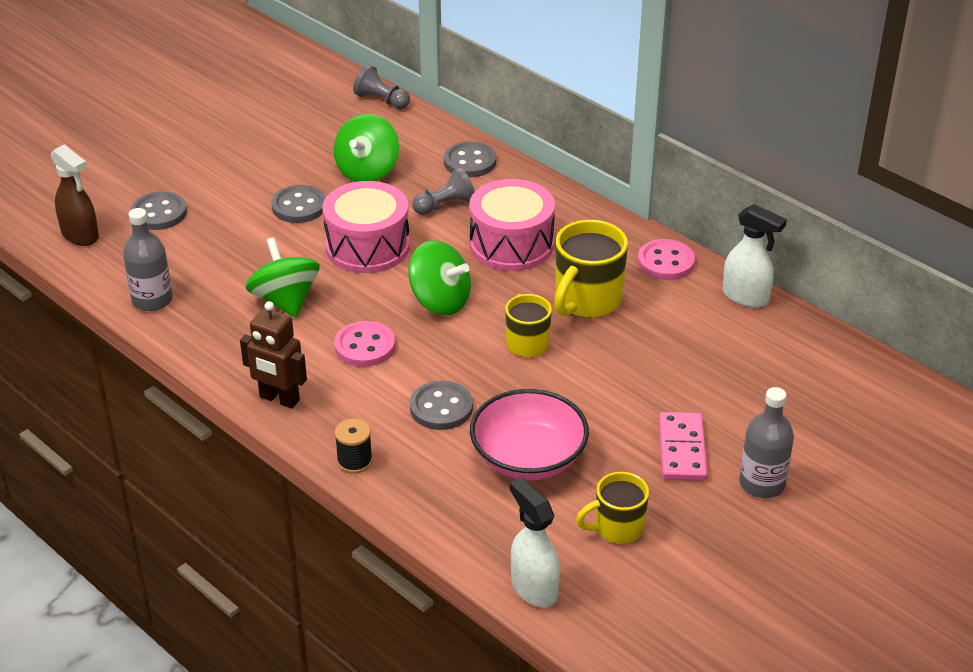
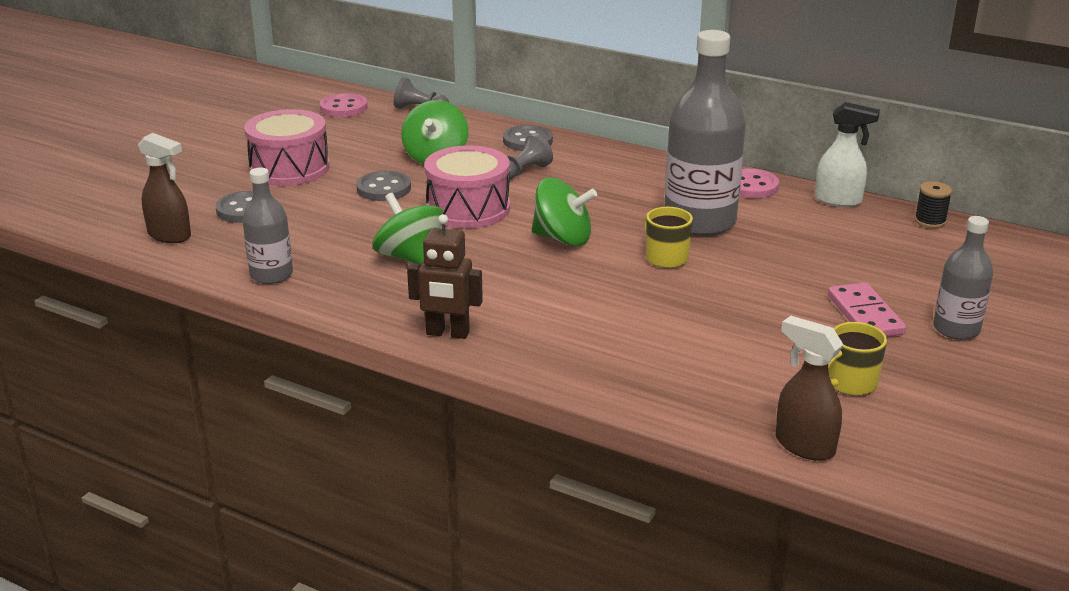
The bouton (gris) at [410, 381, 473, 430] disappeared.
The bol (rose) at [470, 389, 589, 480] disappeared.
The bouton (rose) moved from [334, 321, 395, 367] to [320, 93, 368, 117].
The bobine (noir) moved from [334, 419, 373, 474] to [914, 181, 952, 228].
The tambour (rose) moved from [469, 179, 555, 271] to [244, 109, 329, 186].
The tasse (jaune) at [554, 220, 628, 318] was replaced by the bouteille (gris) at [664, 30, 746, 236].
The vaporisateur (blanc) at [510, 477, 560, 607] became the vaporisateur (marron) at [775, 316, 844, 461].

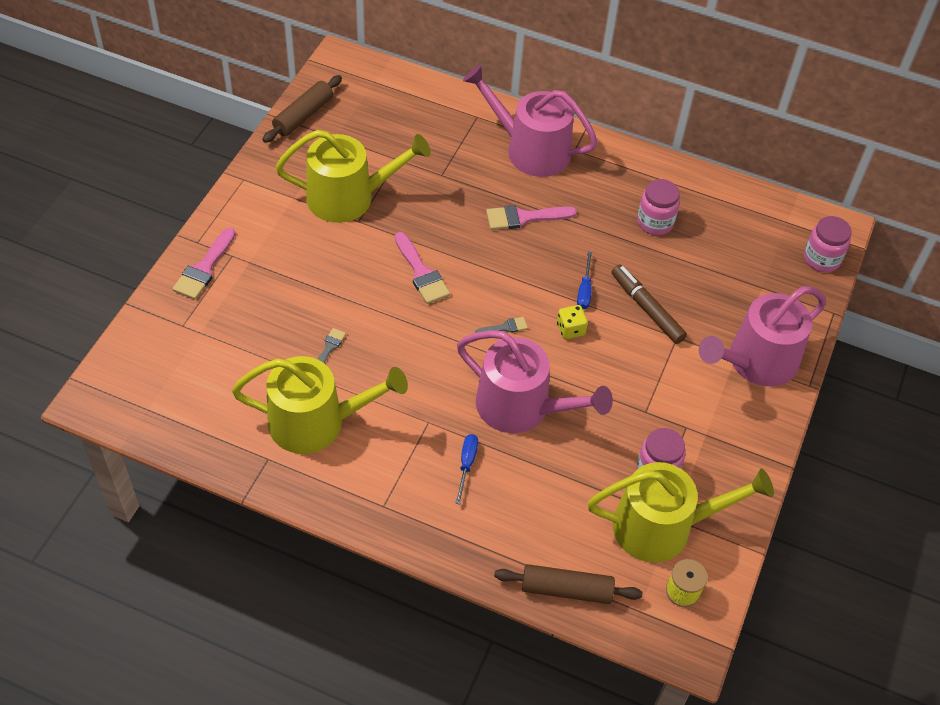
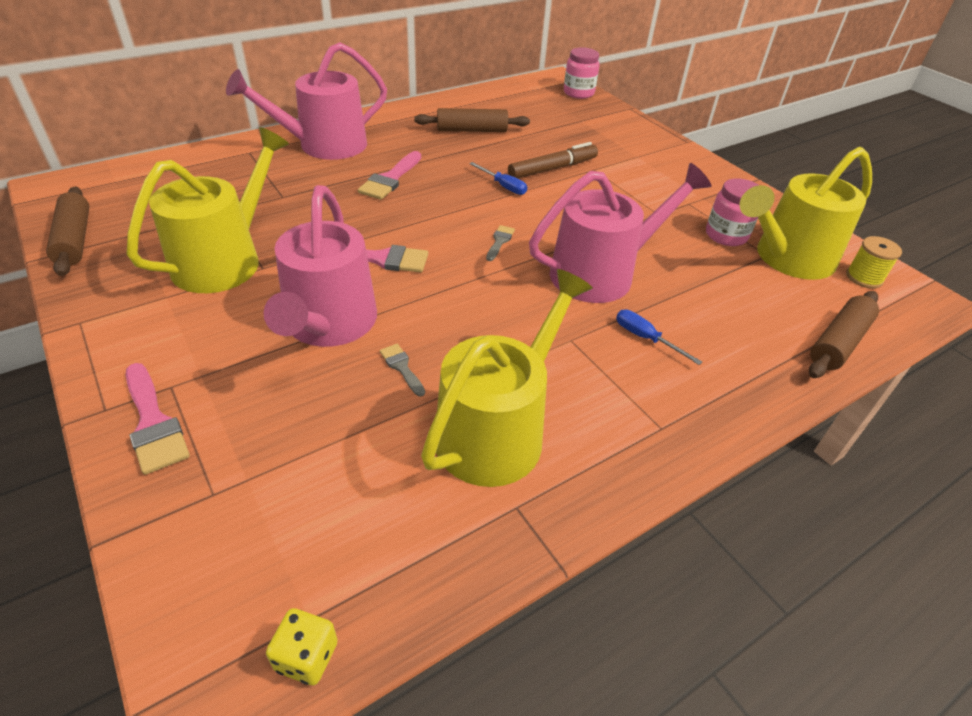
The dé (jaune) moved from [557, 305, 588, 339] to [266, 608, 338, 685].
The arrosoir (rose) moved from [699, 286, 826, 386] to [264, 185, 377, 347].
The bocal (rose) at [637, 179, 680, 235] was replaced by the rouleau à pâtisserie (marron) at [414, 108, 530, 132].
The arrosoir (jaune) at [588, 462, 774, 563] turned 150 degrees counterclockwise.
The feutre (marron) at [611, 265, 687, 344] turned 150 degrees clockwise.

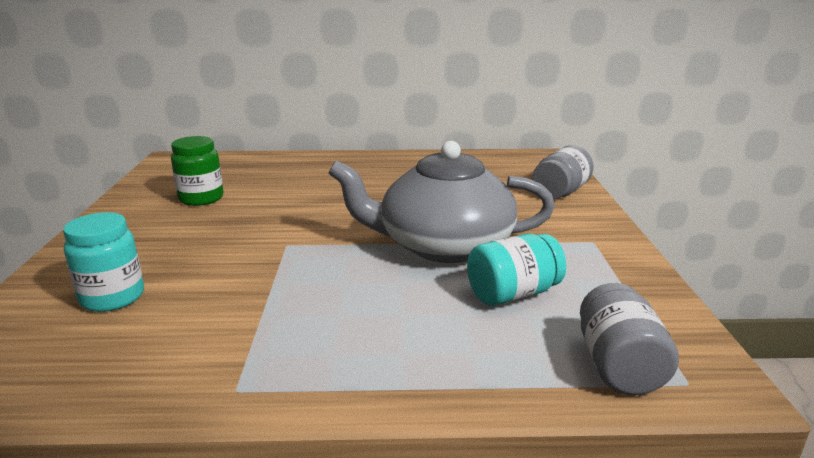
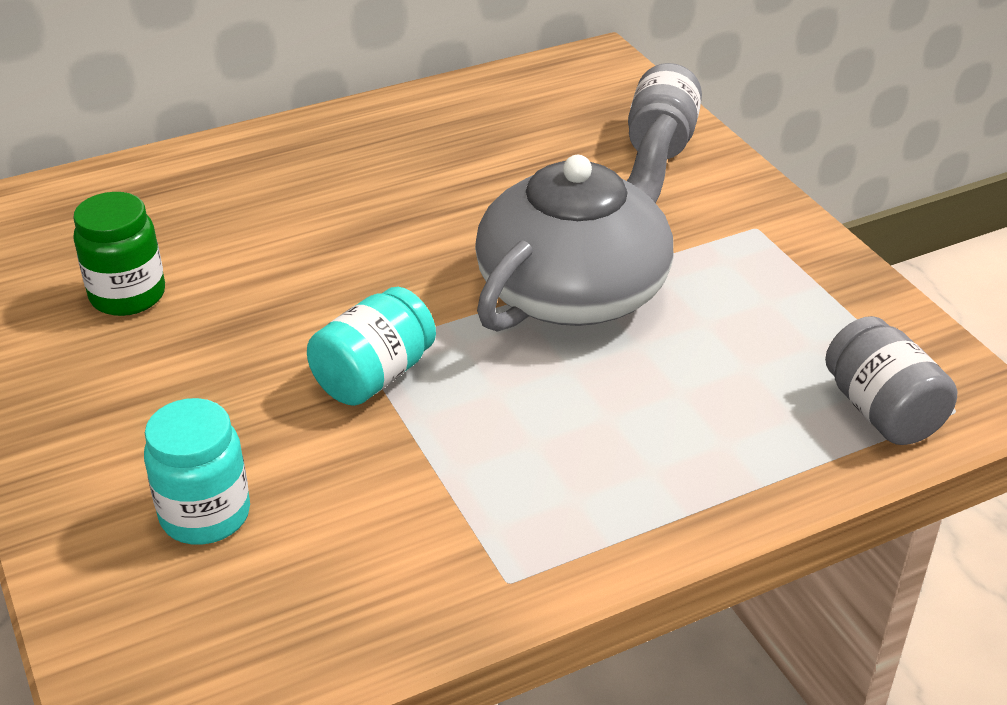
The bocal (turquoise) moved from [467, 234, 566, 306] to [307, 287, 436, 406].
The théière (gris) at [328, 141, 555, 263] turned 150 degrees clockwise.

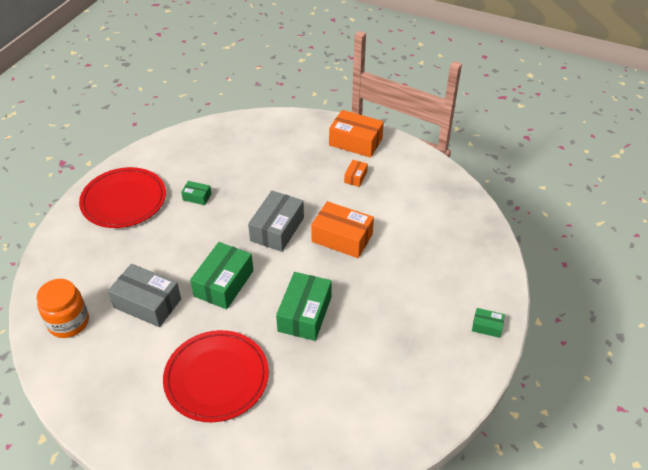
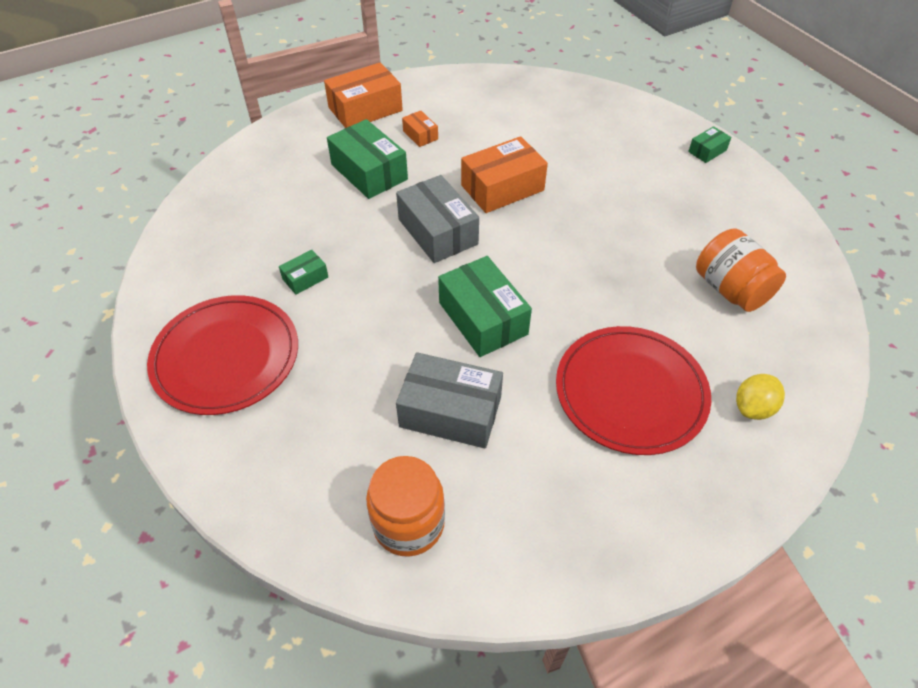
The bocal (orange) at [696, 229, 786, 312] appeared.
The citron (jaune) at [736, 374, 785, 420] appeared.
The boîte (vert) moved from [276, 272, 332, 341] to [327, 119, 408, 199].
The boîte (gris) at [108, 264, 181, 327] turned 45 degrees clockwise.

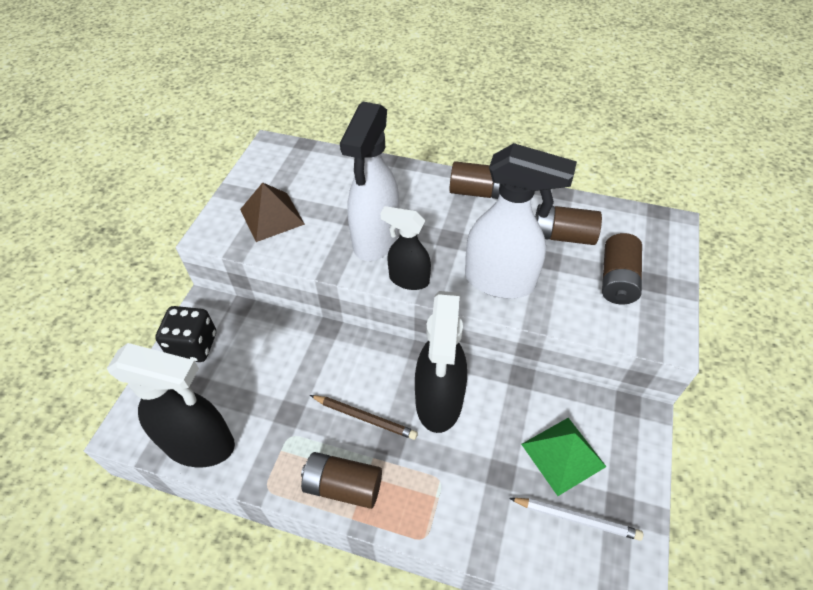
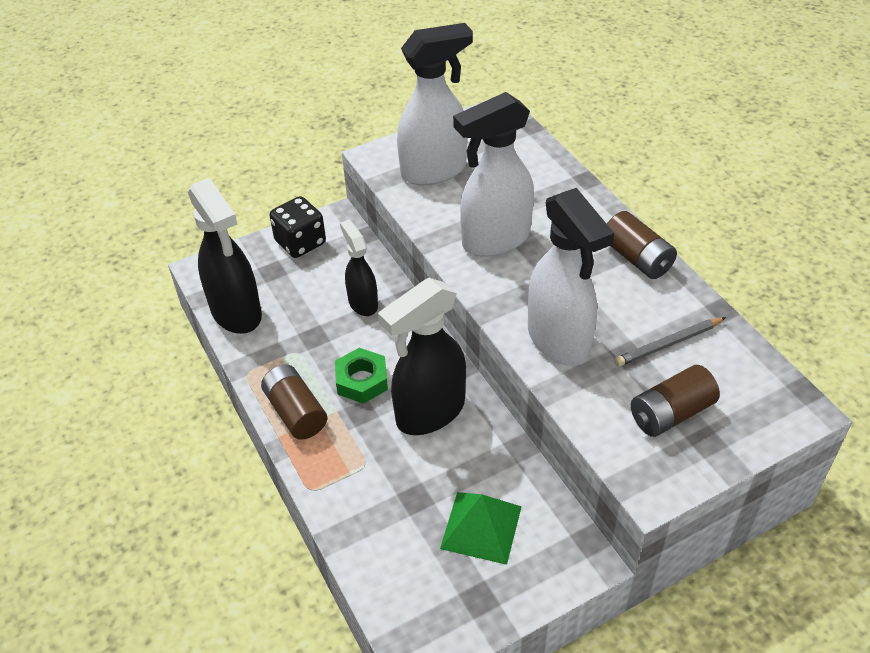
The crayon (blanc) at [509, 498, 643, 541] disappeared.
The vaporisateur (noir) moved from [381, 206, 431, 290] to [340, 220, 378, 316].
The pyramide (marron) at [240, 182, 305, 242] was replaced by the vaporisateur (blanc) at [397, 23, 473, 185].
The crayon (marron) at [310, 395, 418, 440] was replaced by the écrou (vert) at [335, 348, 388, 404].
The pile (marron) at [535, 204, 602, 245] was replaced by the crayon (gris) at [614, 317, 726, 367].

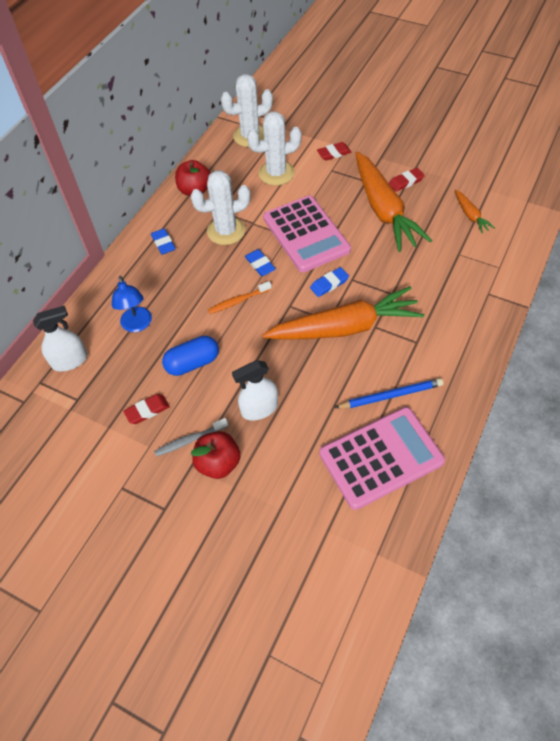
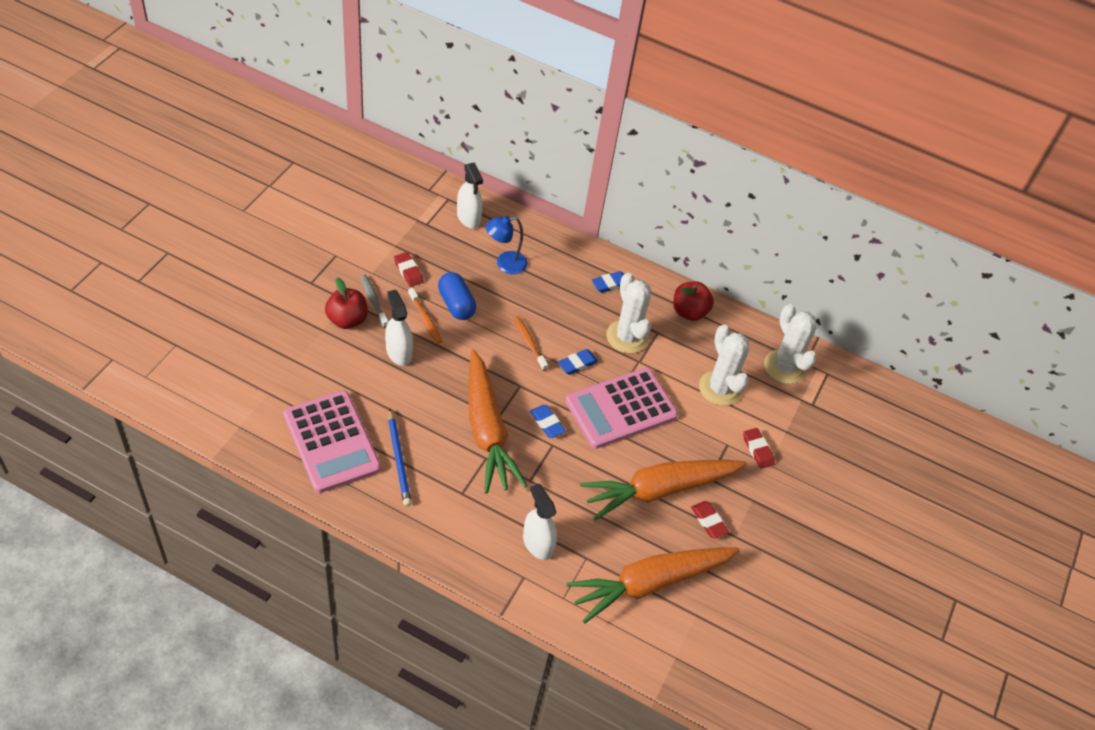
The brosse à dents (orange) at [408, 288, 442, 344] appeared.
The vaporisateur (blanc) at [523, 483, 557, 560] appeared.
The carotte (orange) at [455, 190, 495, 233] changed to 2.30 times the size.

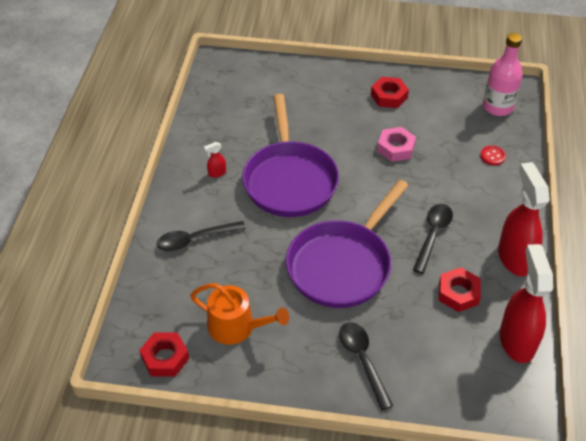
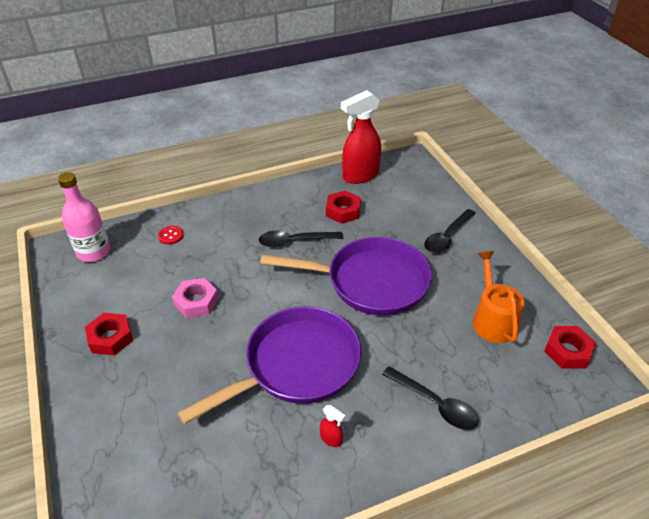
The vaporisateur (rouge) at [498, 162, 550, 276] disappeared.

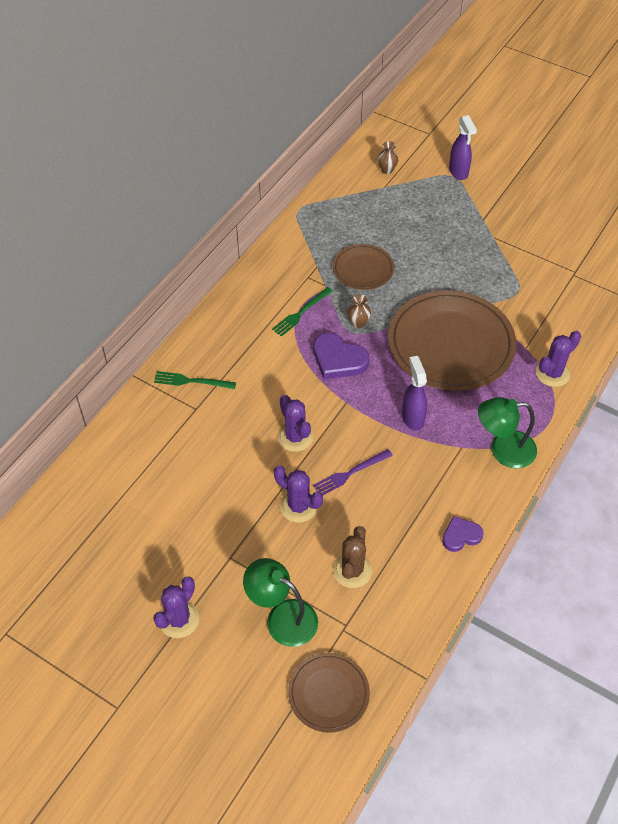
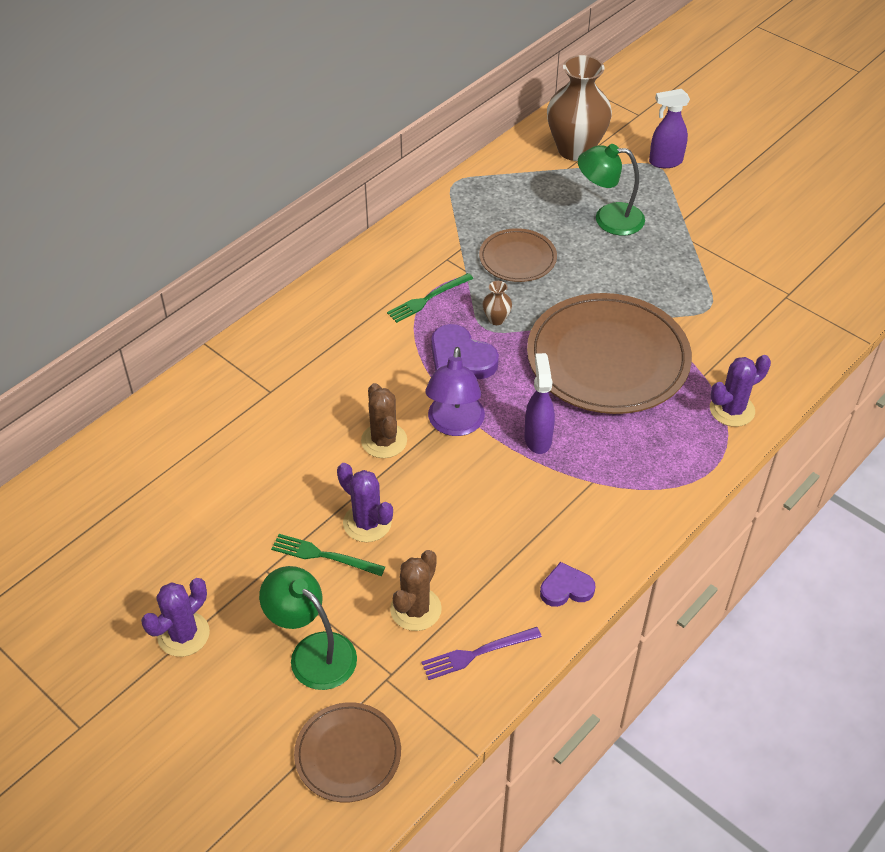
The lampe (violet) at [425, 347, 485, 436] appeared.
The fourchette (vert) moved from [154, 371, 236, 389] to [271, 534, 385, 576].
The fourchette (violet) moved from [313, 449, 393, 495] to [421, 627, 542, 680].
The lampe (vert) moved from [478, 397, 537, 468] to [578, 144, 645, 235].
The cactus (violet) at [277, 395, 314, 452] became the cactus (marron) at [361, 383, 407, 458].
The vaporisateur (violet) at [449, 115, 477, 180] turned 90 degrees clockwise.
The vase (marron) at [378, 141, 398, 174] changed to 2.45 times the size.

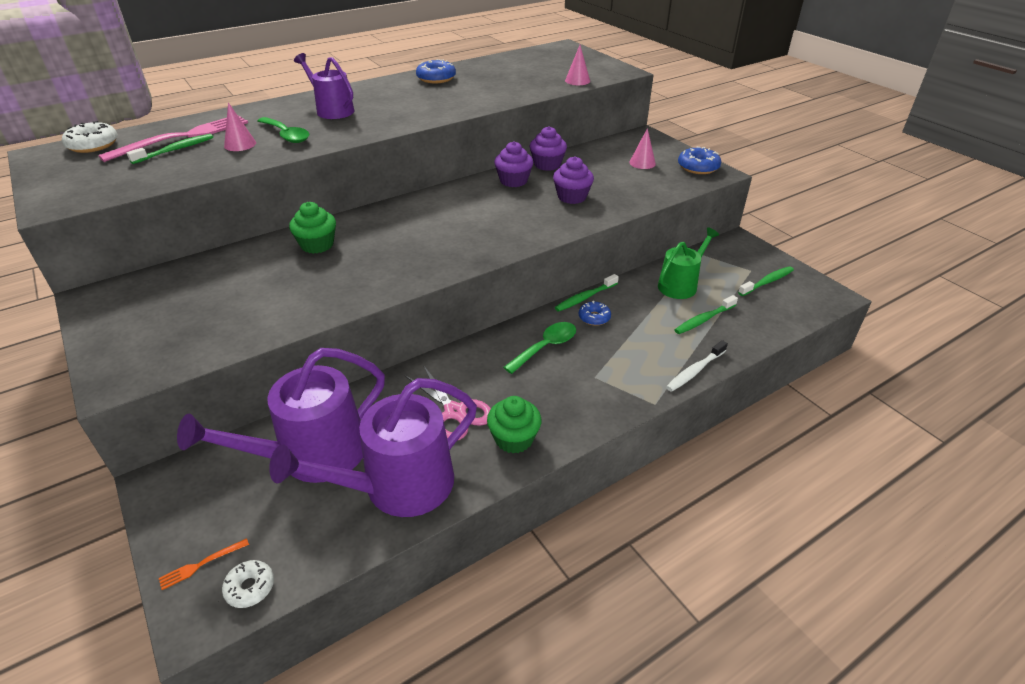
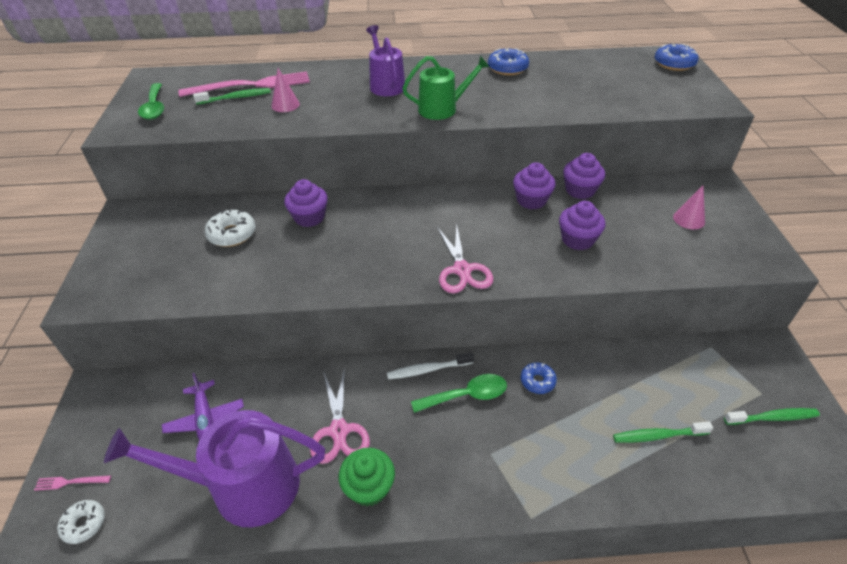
The brosse à dents (vert) at [555, 274, 619, 312] disappeared.
The cône (rose) at [565, 45, 590, 85] disappeared.
The ciseaux (rose) at [437, 224, 493, 293] appeared.
The beignet (blanc) moved from [62, 121, 118, 153] to [205, 209, 256, 247].
The cuillère (vert) moved from [257, 117, 309, 143] to [138, 83, 164, 120].
The arrosoir (vert) moved from [658, 227, 719, 299] to [402, 56, 490, 120].
The brosse à dents (blanc) moved from [666, 340, 728, 392] to [387, 352, 474, 379].
The beignet (bleu) moved from [678, 147, 721, 174] to [655, 44, 699, 71].
The arrosoir (violet) at [177, 348, 385, 483] was replaced by the avion (violet) at [162, 373, 244, 440].
The fourchette (orange) at [159, 538, 249, 590] became the fourchette (rose) at [34, 475, 111, 491].
The muffin (vert) at [289, 202, 336, 254] became the muffin (violet) at [284, 179, 328, 227].

